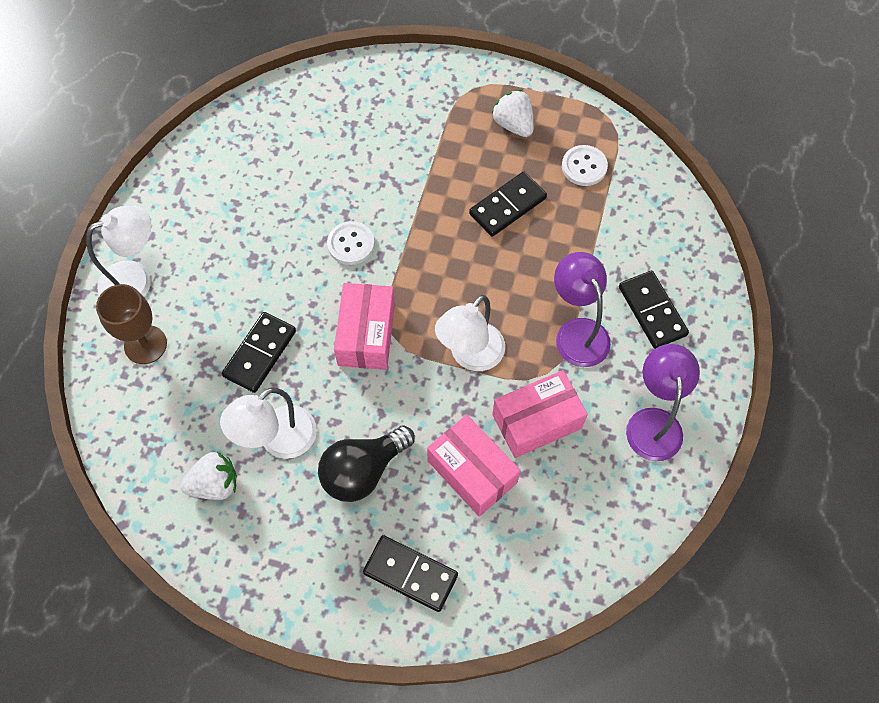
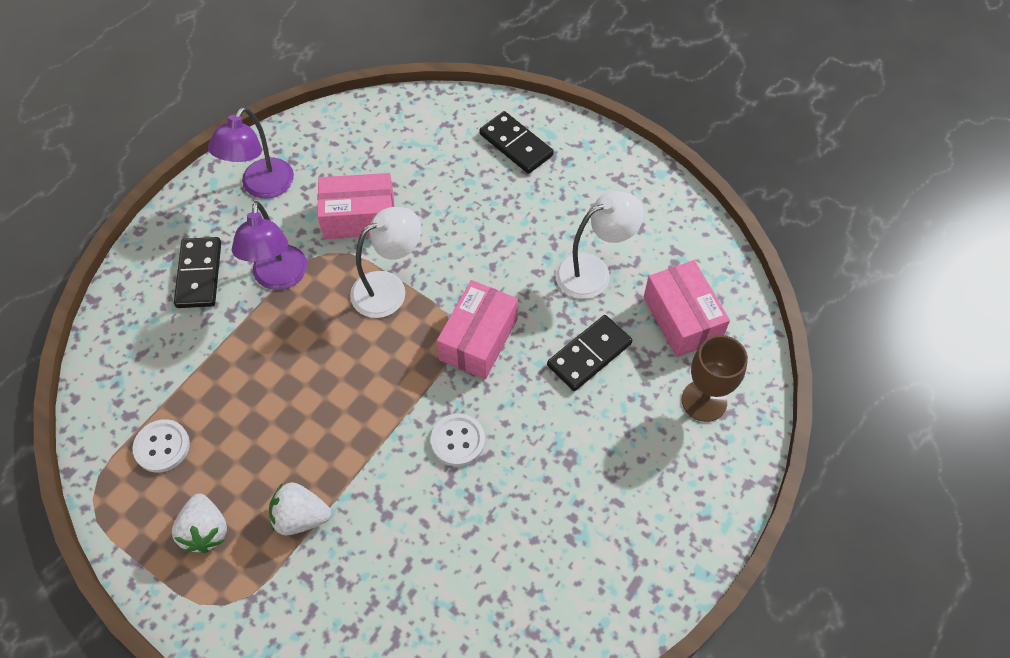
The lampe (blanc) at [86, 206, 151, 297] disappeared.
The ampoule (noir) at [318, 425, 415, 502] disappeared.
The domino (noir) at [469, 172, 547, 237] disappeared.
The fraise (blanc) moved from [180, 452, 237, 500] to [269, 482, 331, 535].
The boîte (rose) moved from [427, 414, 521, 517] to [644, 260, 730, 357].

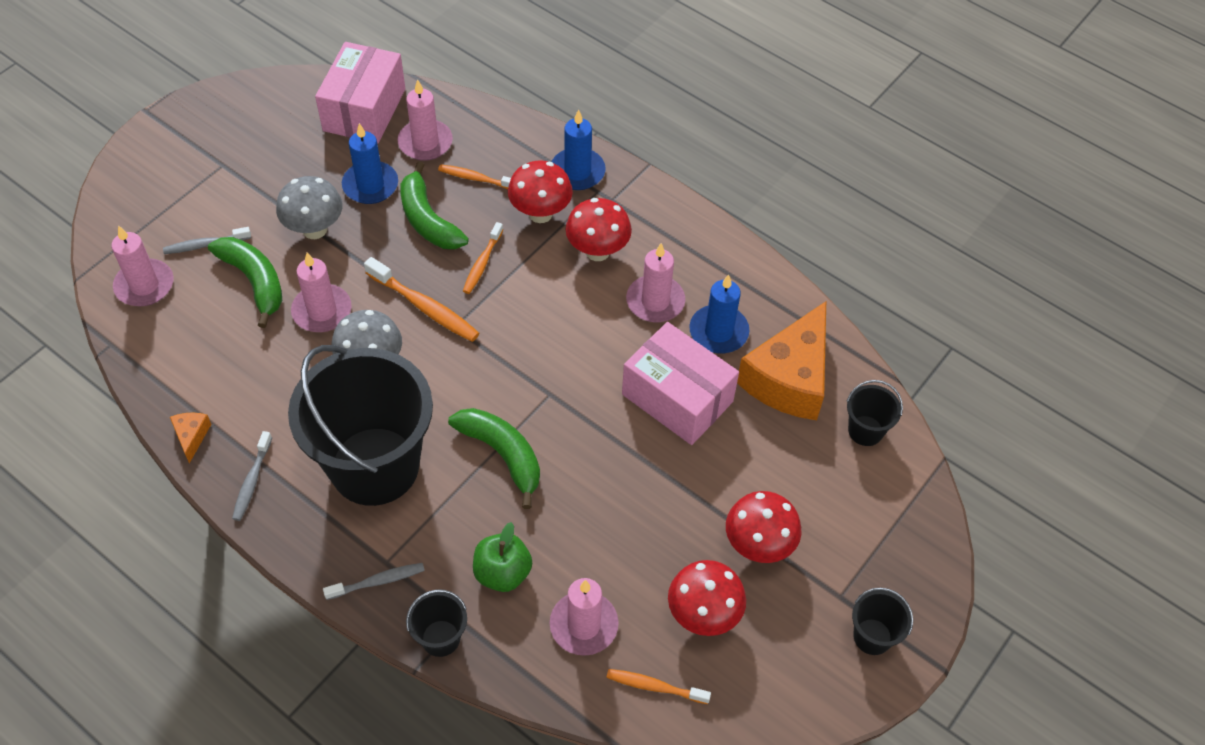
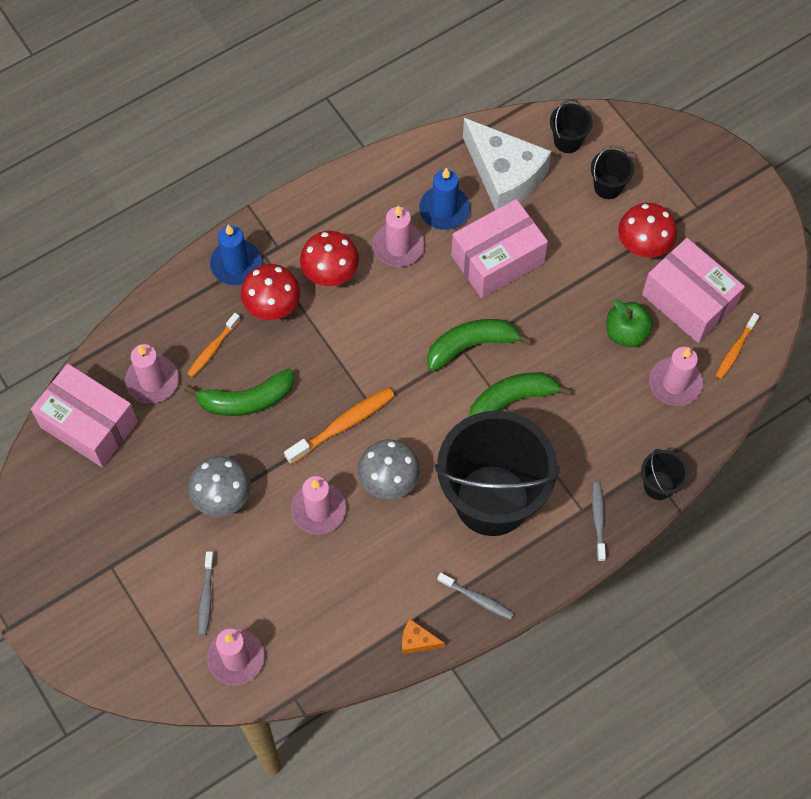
The bougie (bleu) at [342, 123, 398, 204] disappeared.
The brosse à dents (orange) at [463, 222, 503, 294] disappeared.
The banane (vert) moved from [208, 237, 282, 328] to [427, 319, 532, 371].
The pomme (vert) moved from [473, 522, 532, 592] to [607, 299, 653, 347].
The seau (noir) moved from [852, 588, 914, 655] to [591, 145, 634, 199].
The champignon (rouge) at [668, 560, 746, 636] was replaced by the boîte (rose) at [642, 238, 745, 343].
The fromage (orange) at [737, 301, 826, 420] became the fromage (blanc) at [463, 118, 551, 210].

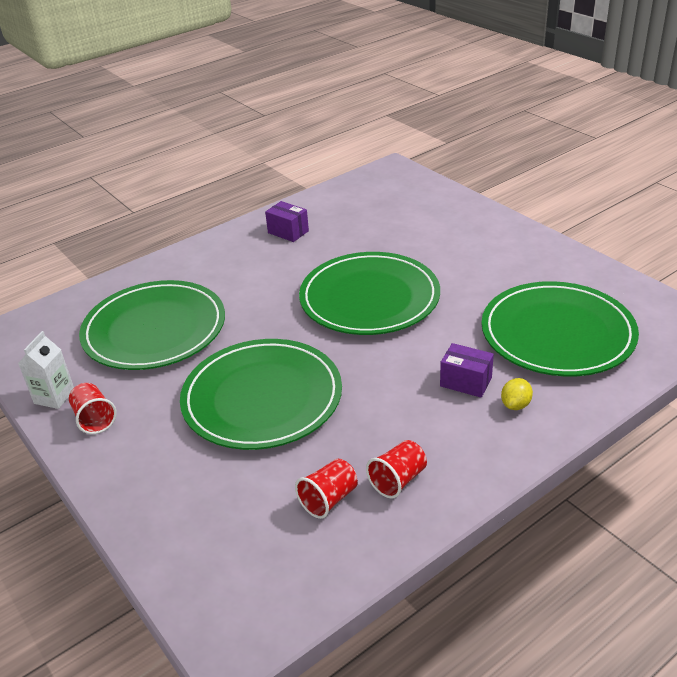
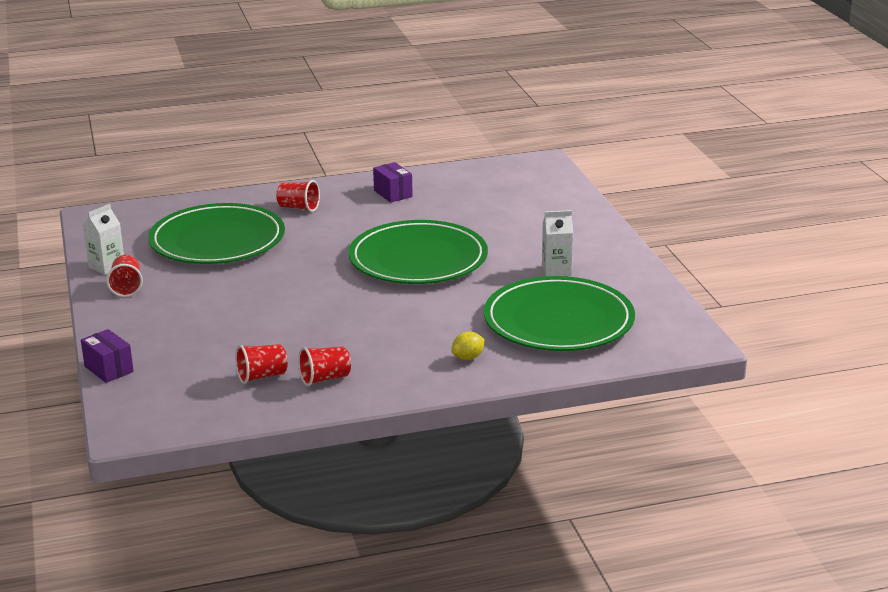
The assiette (vert) at [180, 339, 342, 450] disappeared.
The gobelet (rouge) at [276, 180, 320, 212] appeared.
The brique de lait (blanc) at [542, 210, 573, 276] appeared.
The boîte (violet) moved from [440, 343, 494, 398] to [81, 329, 134, 383].

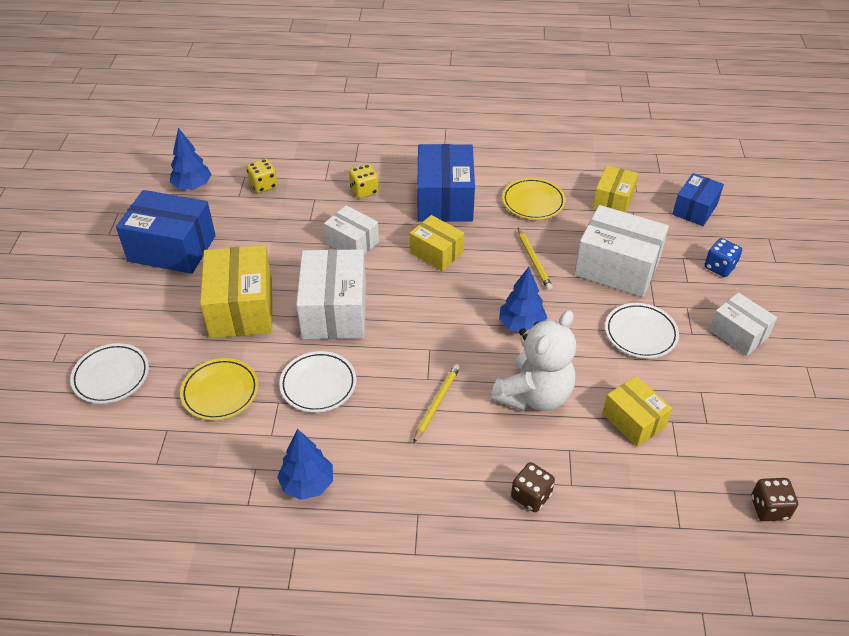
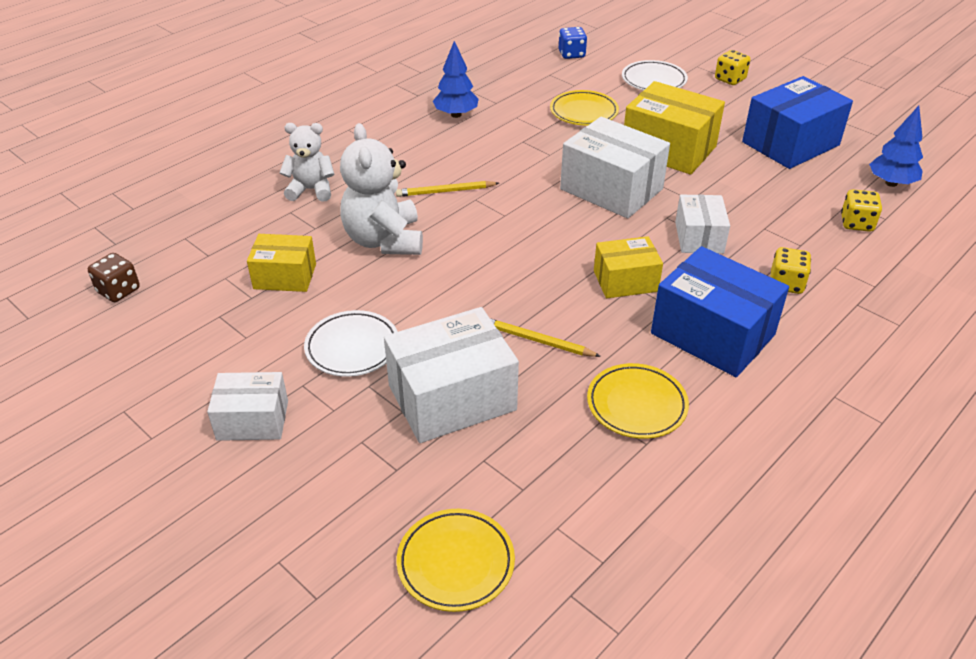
The assiette (blanc) at [279, 351, 356, 413] disappeared.
The arbre (bleu) at [499, 267, 547, 332] disappeared.
The boîte (jaune) at [593, 165, 638, 213] disappeared.
The dé (jaune) at [715, 50, 750, 85] appeared.
The dé (bleu) moved from [704, 238, 742, 277] to [559, 27, 587, 59].
The dé (marron) at [511, 462, 555, 512] was replaced by the ours en peluche (blanc) at [279, 123, 335, 202].
The boîte (bleu) at [672, 173, 724, 226] was replaced by the assiette (jaune) at [397, 509, 515, 612].
The boîte (blanc) at [324, 205, 379, 255] turned 75 degrees counterclockwise.
The crayon (jaune) at [413, 364, 460, 443] turned 105 degrees clockwise.

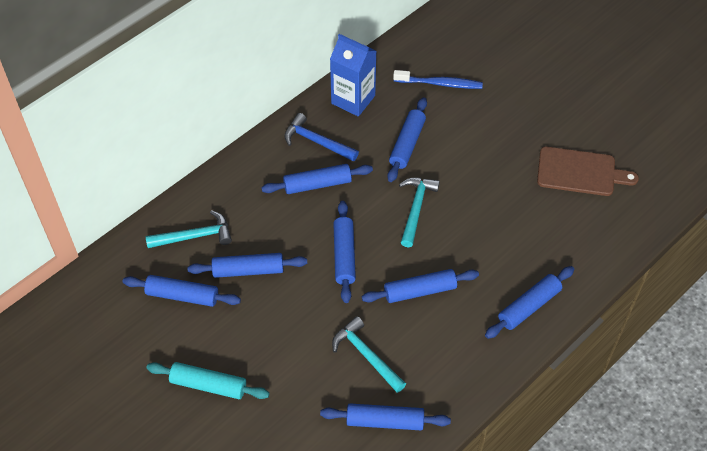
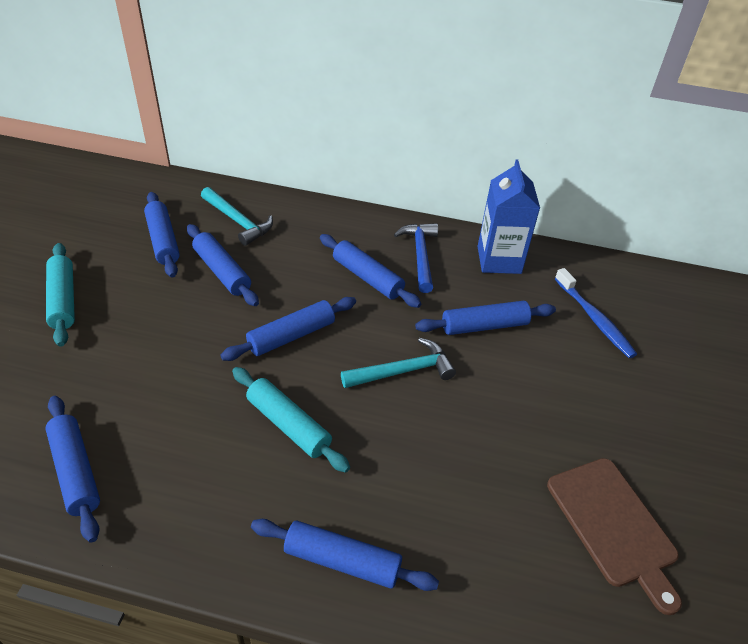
The marteau (turquoise) at [332, 316, 406, 393] disappeared.
The rouleau à pâtisserie (bleu) at [362, 269, 479, 303] became the rouleau à pâtisserie (turquoise) at [232, 367, 350, 473].

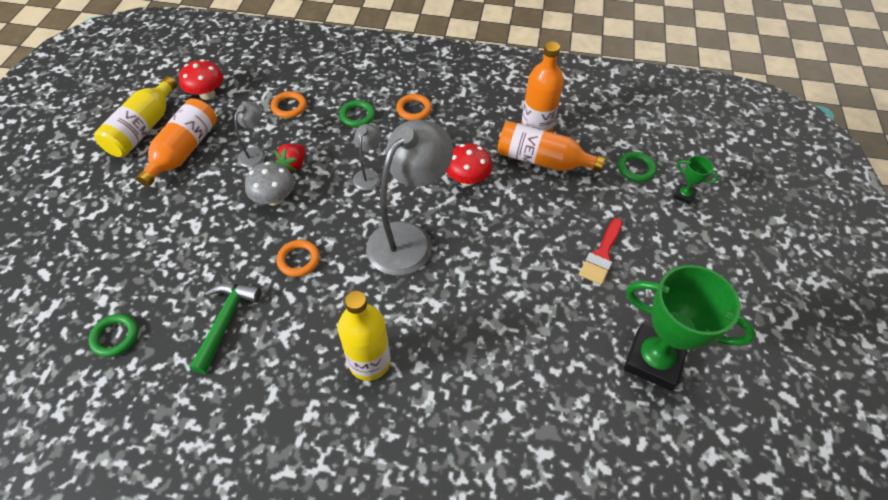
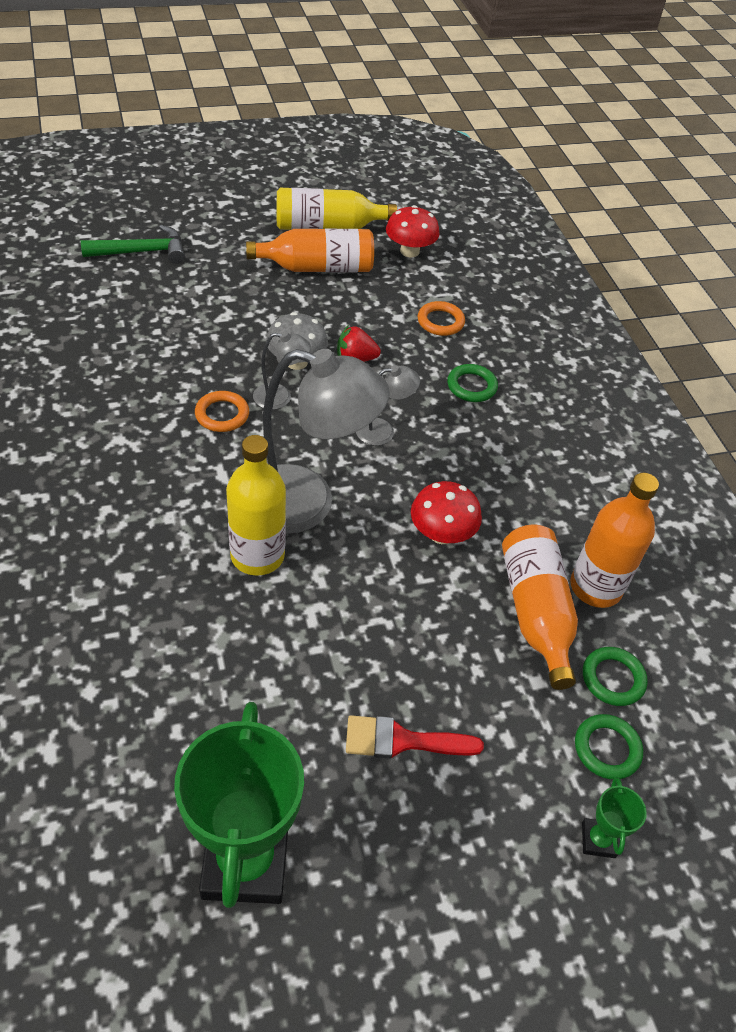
The anneau (orange) at [396, 94, 432, 120] disappeared.
The anneau (vert) moved from [88, 314, 139, 357] to [583, 647, 648, 706].
The marteau (vert) moved from [190, 283, 261, 374] to [81, 225, 185, 264].
The lampe (gris) moved from [234, 103, 265, 168] to [253, 331, 311, 410].
The bouteille (jaune) moved from [338, 291, 391, 381] to [226, 435, 286, 576].

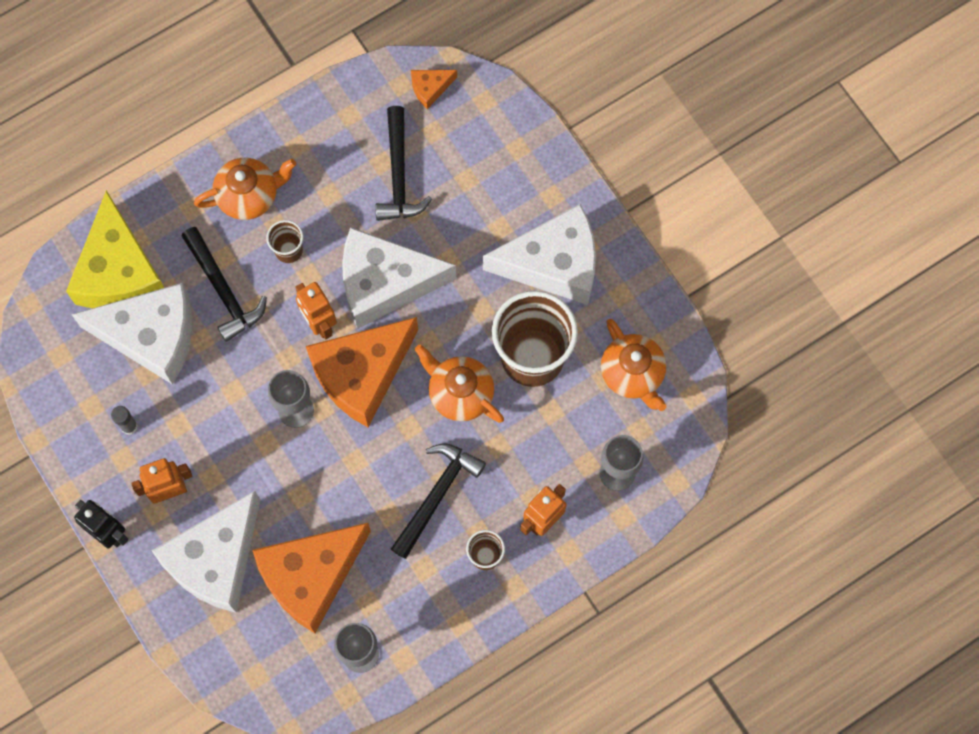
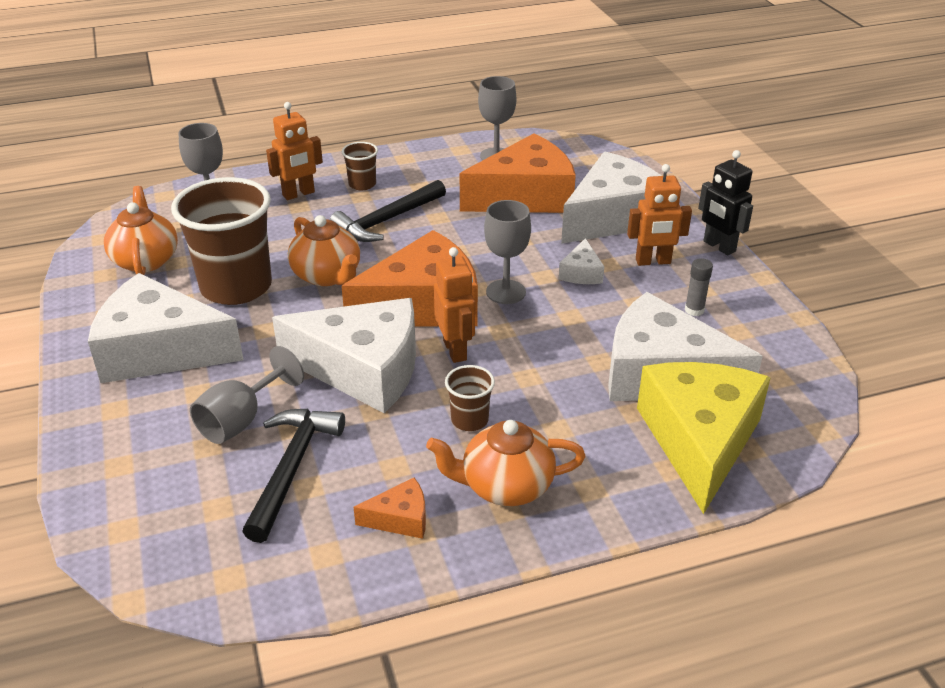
The marteau (noir) at [182, 227, 267, 342] disappeared.
The verre à pied (gris) at [190, 346, 304, 444] appeared.
The fromage (blanc) at [559, 238, 604, 284] appeared.
The fromage (orange) moved from [411, 70, 457, 109] to [353, 478, 426, 539].

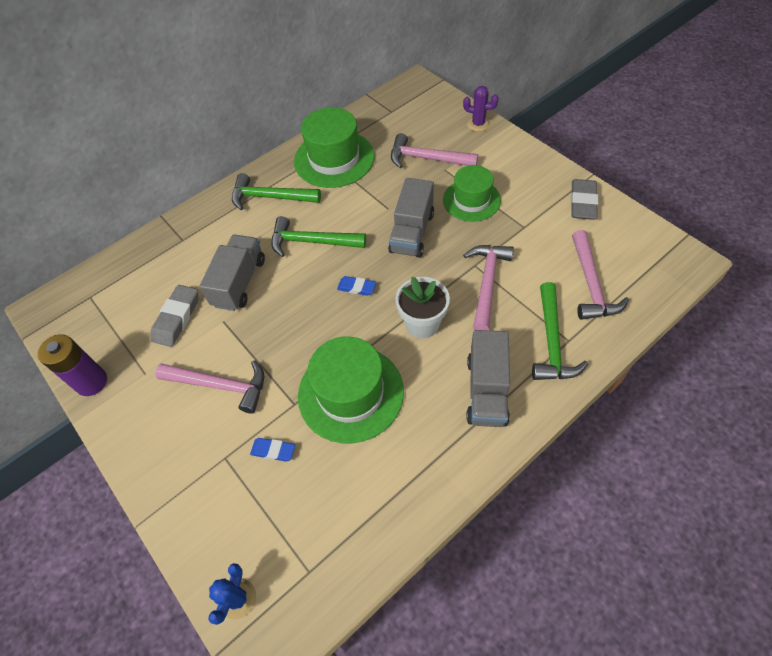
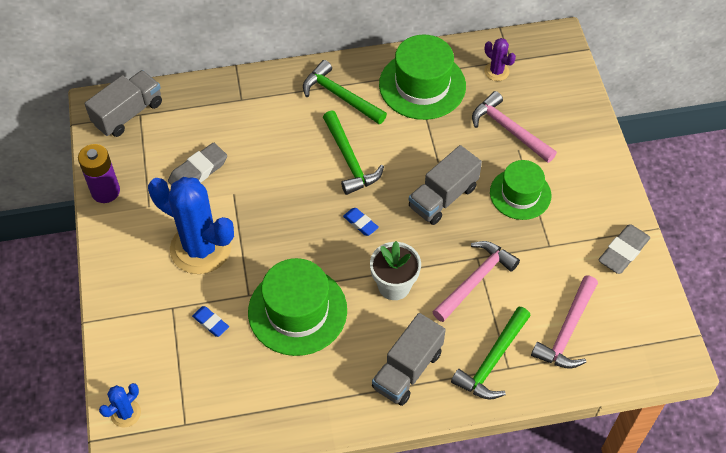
The camion (gris) moved from [199, 235, 265, 311] to [84, 70, 162, 137].
The cactus (violet) moved from [463, 86, 499, 132] to [484, 38, 516, 81].
The marteau (rose) at [156, 360, 264, 414] was replaced by the cactus (bleu) at [148, 177, 234, 274].
The marteau (vert) at [271, 216, 366, 257] turned 150 degrees counterclockwise.

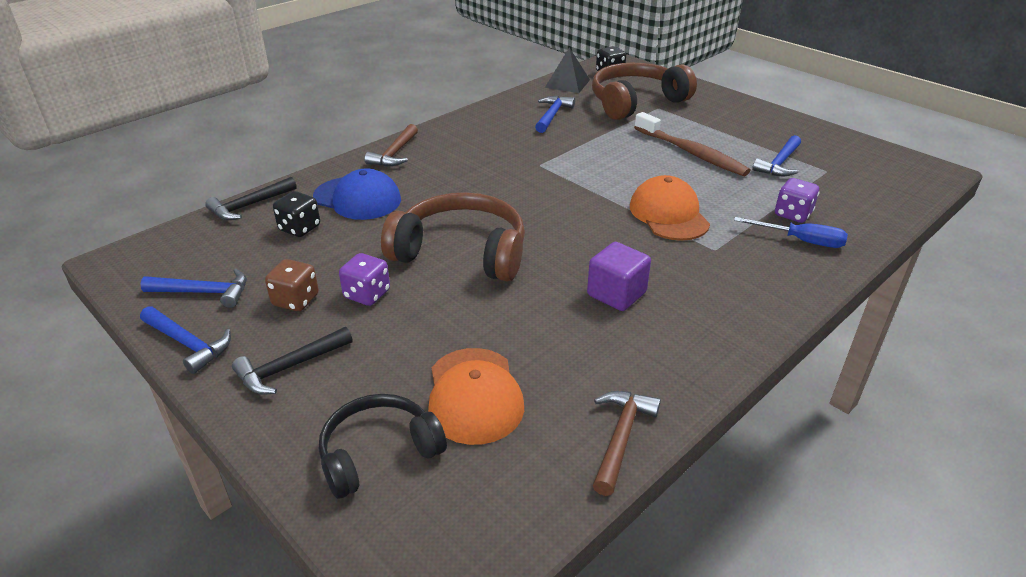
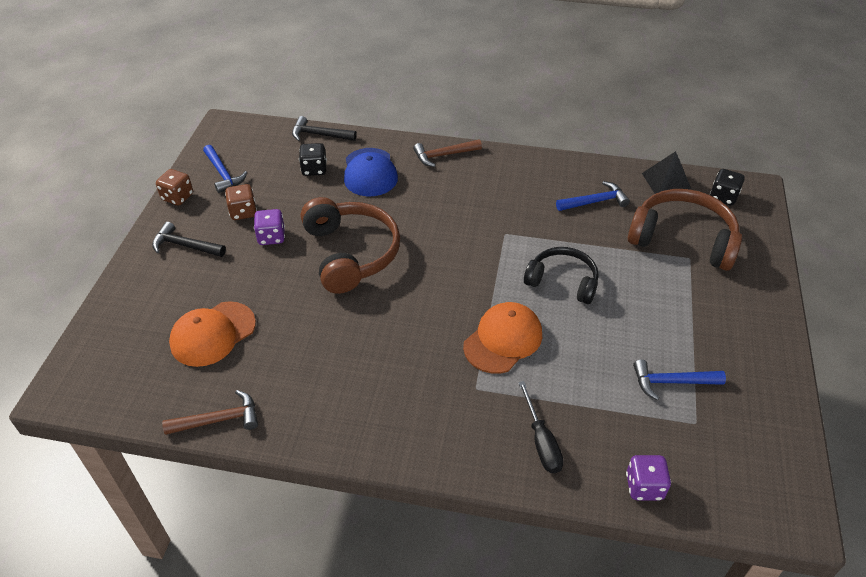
The cube (violet) at [587, 242, 651, 311] disappeared.
The brosse à dents (marron) at [634, 112, 751, 176] disappeared.
The casque audio (noir) moved from [319, 394, 447, 499] to [524, 247, 599, 304].
The dé (violet) moved from [775, 178, 819, 223] to [626, 455, 671, 501].
The marteau (bleu) at [140, 306, 231, 374] was replaced by the dé (marron) at [156, 169, 193, 206].
The tournevis (bleu) at [734, 217, 848, 248] became the tournevis (noir) at [518, 381, 564, 473].

